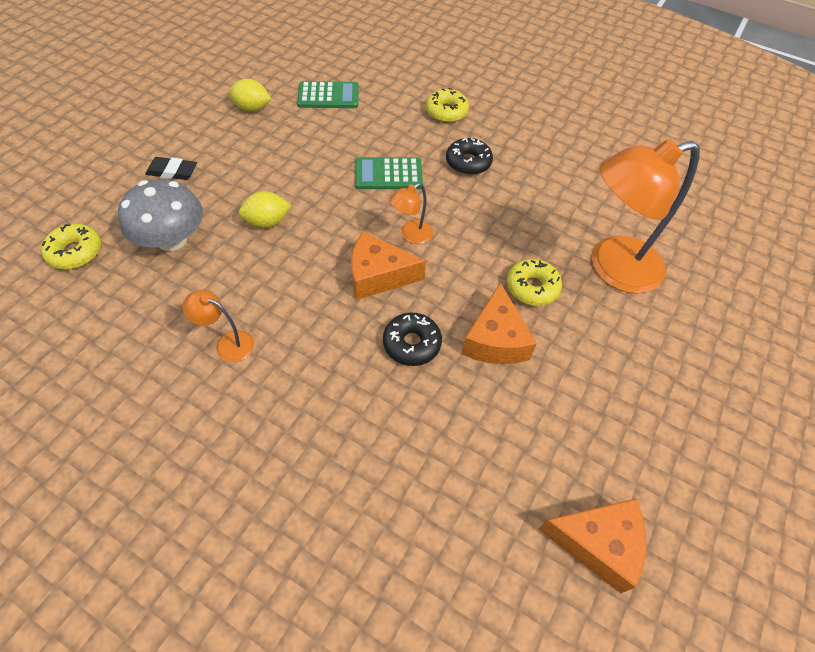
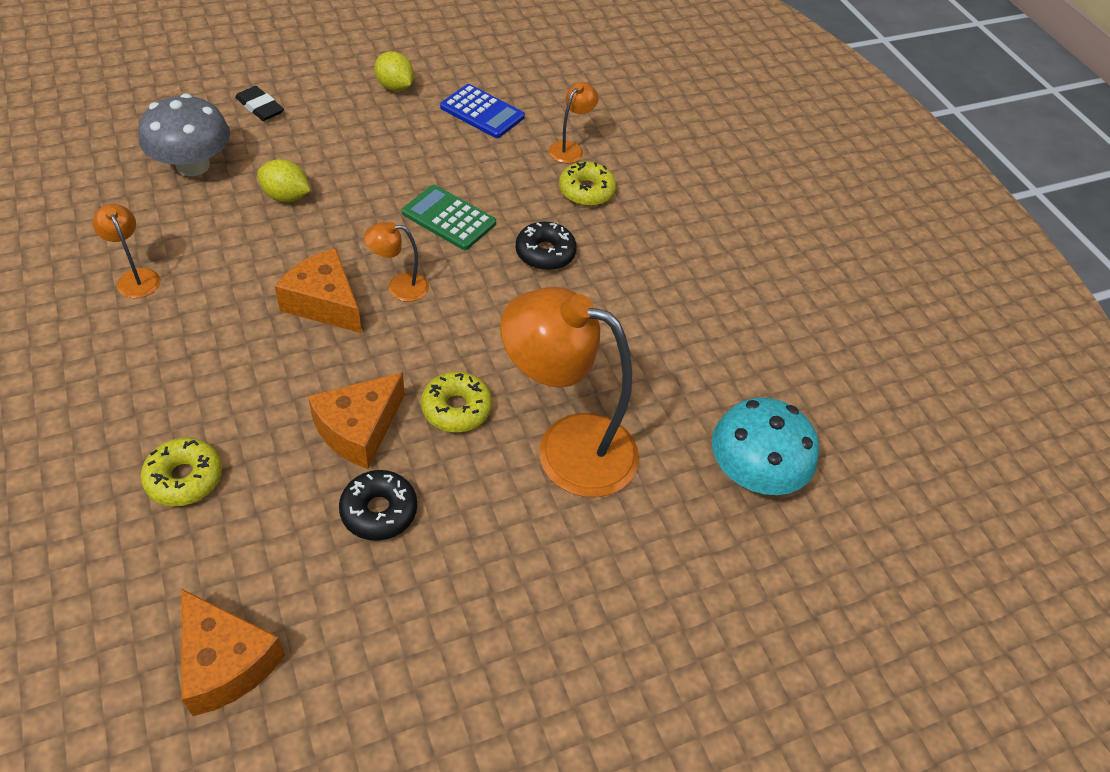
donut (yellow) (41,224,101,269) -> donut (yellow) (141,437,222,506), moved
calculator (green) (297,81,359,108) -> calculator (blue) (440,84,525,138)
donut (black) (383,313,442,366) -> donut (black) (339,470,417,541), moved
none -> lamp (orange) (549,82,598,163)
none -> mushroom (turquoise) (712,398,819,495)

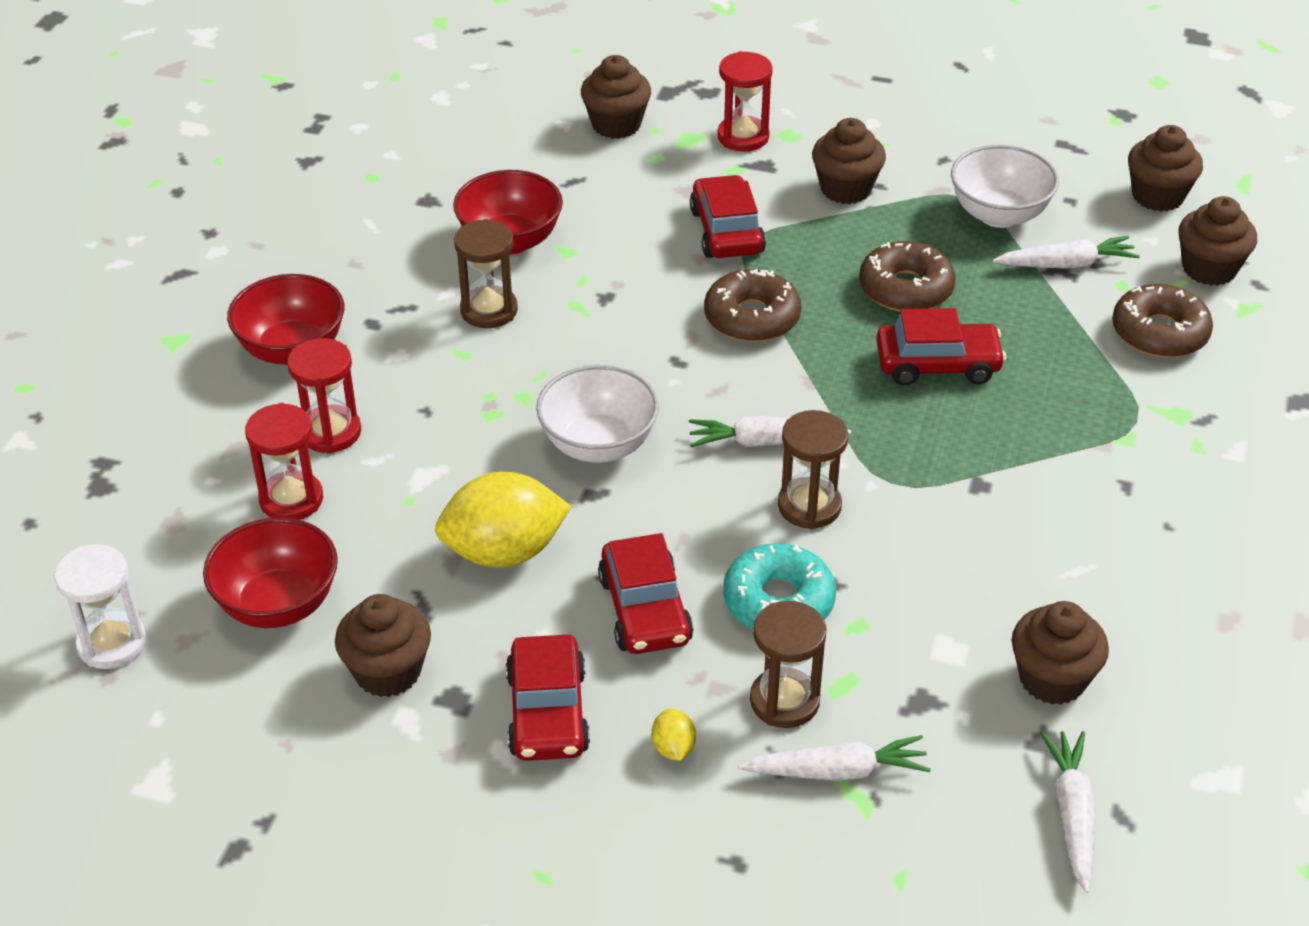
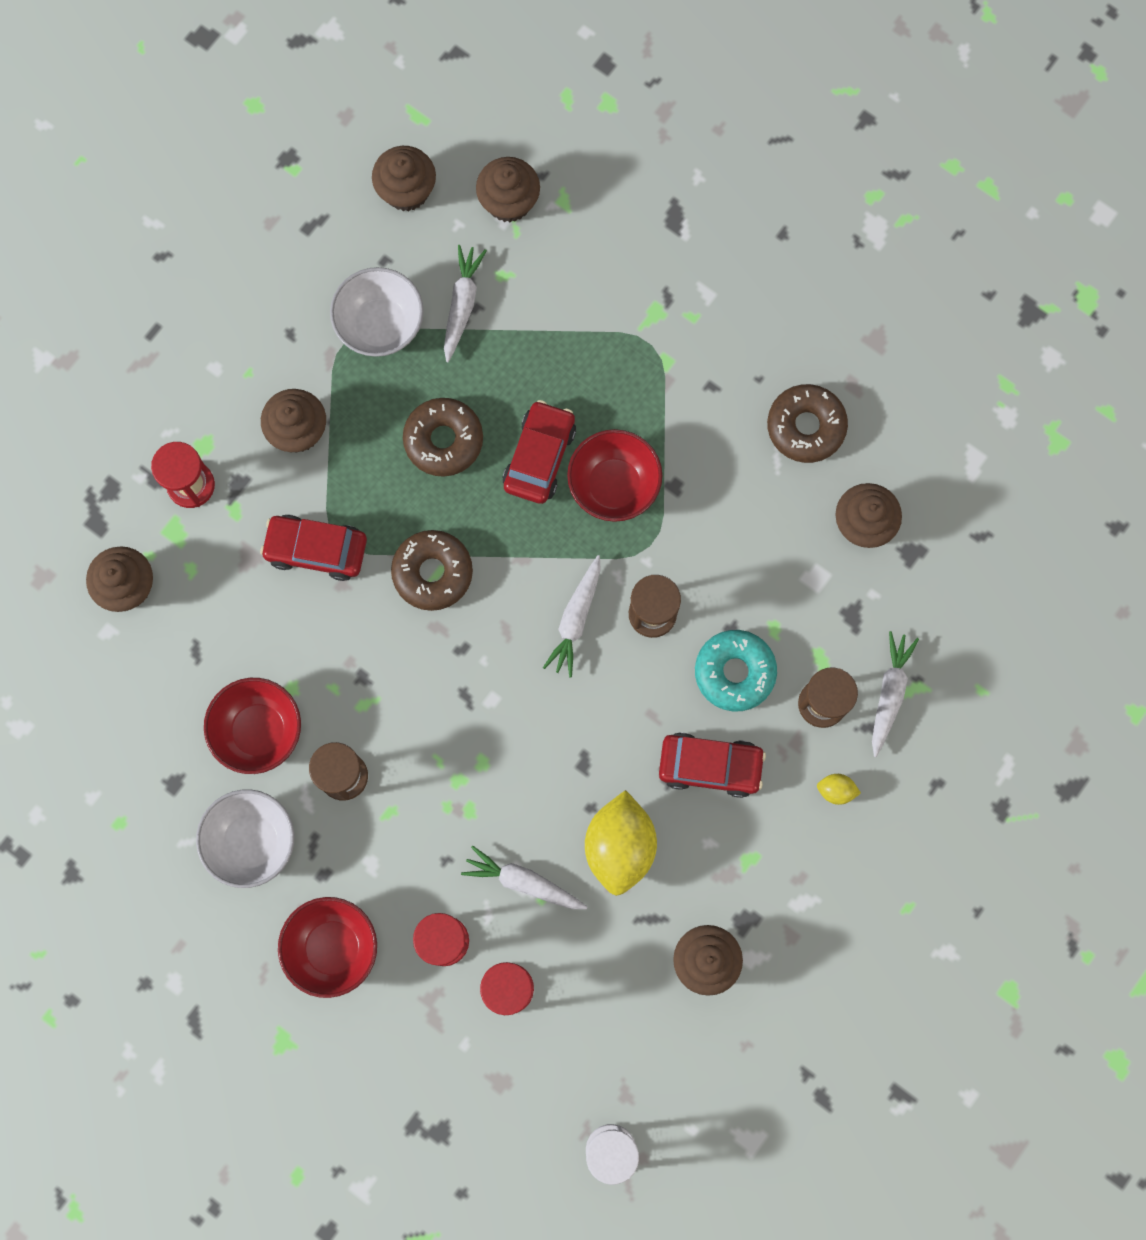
bowl (red) (203,517,338,628) -> bowl (red) (567,429,663,522), moved
car (red) (506,635,590,761) -> none
bowl (white) (536,365,659,463) -> bowl (white) (196,789,294,888), moved
carrot (white) (1040,731,1096,893) -> carrot (white) (461,846,588,909), moved
donut (brown) (1112,284,1213,358) -> donut (brown) (767,384,848,463), moved

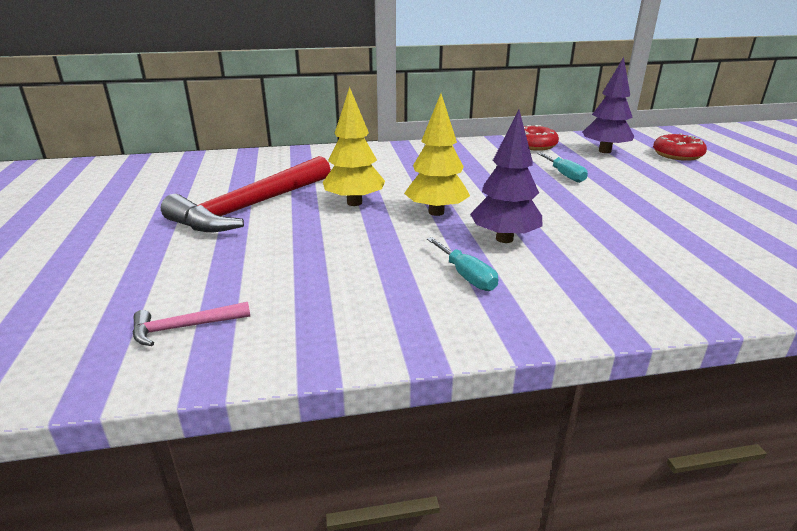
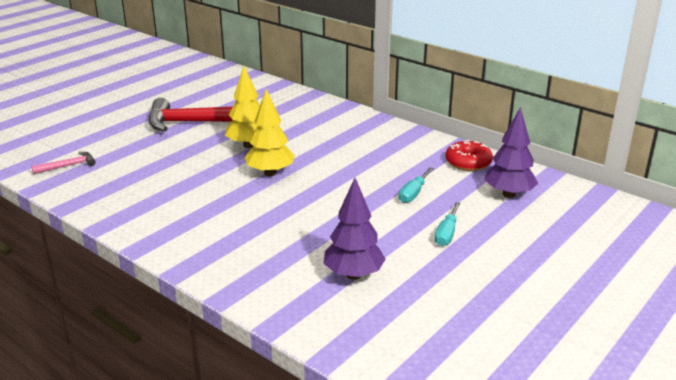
hammer (pink) (133,302,251,346) -> hammer (pink) (31,152,96,174), 120 degrees clockwise
screwdriver (turquoise) (427,237,498,291) -> screwdriver (turquoise) (435,202,460,246), moved
tree (purple) (470,110,542,243) -> tree (purple) (324,178,386,280), moved
donut (red) (653,133,707,161) -> none

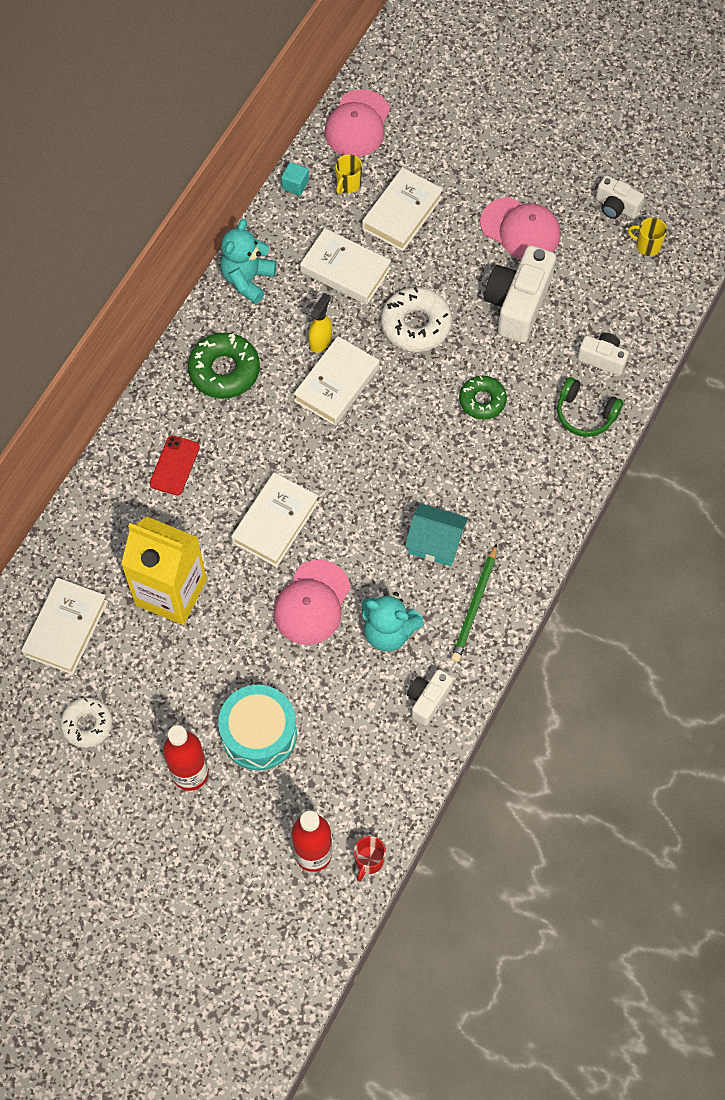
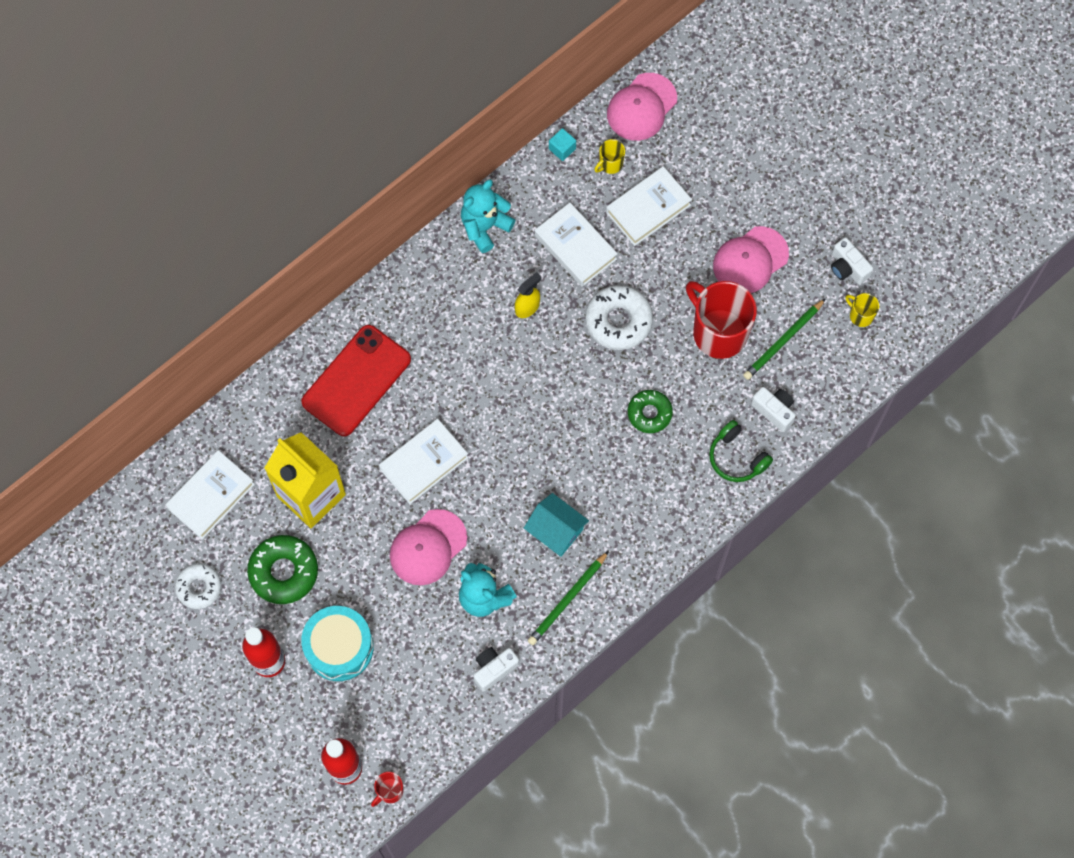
phone (red) (149,435,200,496) -> phone (red) (301,325,411,436), x1.95
donut (green) (188,333,260,399) -> donut (green) (247,535,318,604), moved
book (white) (294,336,379,426) -> none
cap (pink) (480,197,561,259) -> cap (pink) (713,226,789,293), 90 degrees clockwise
camera (white) (484,245,556,343) -> mug (red) (686,281,757,359)
none -> pencil (green) (743,298,826,380)

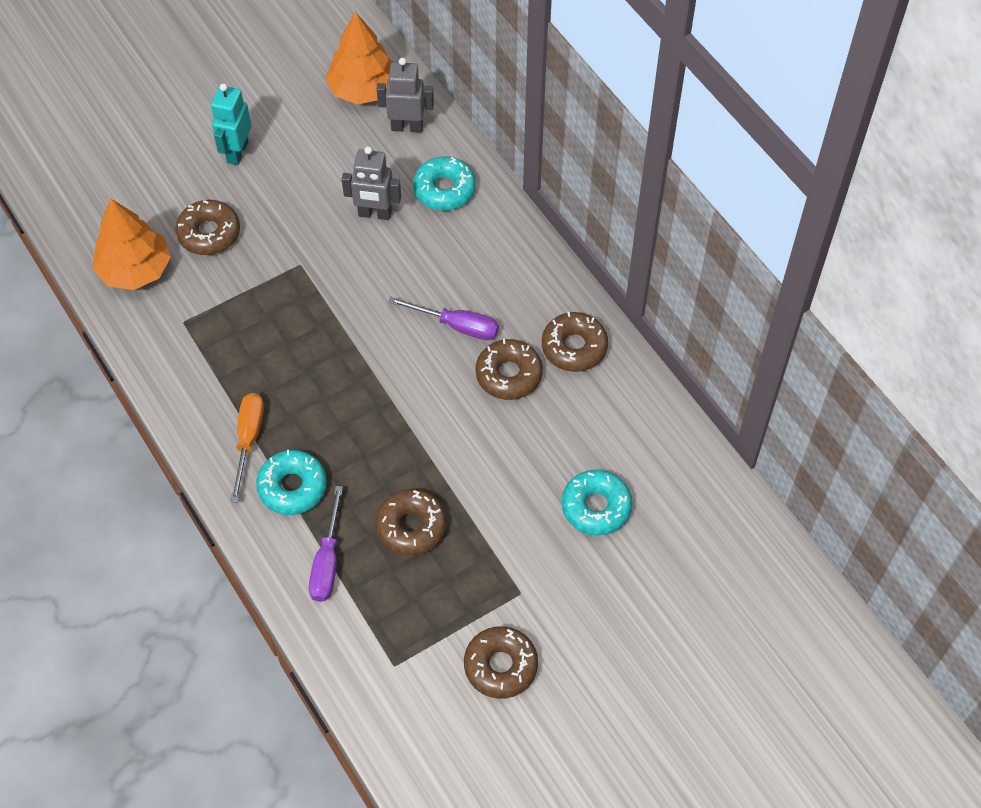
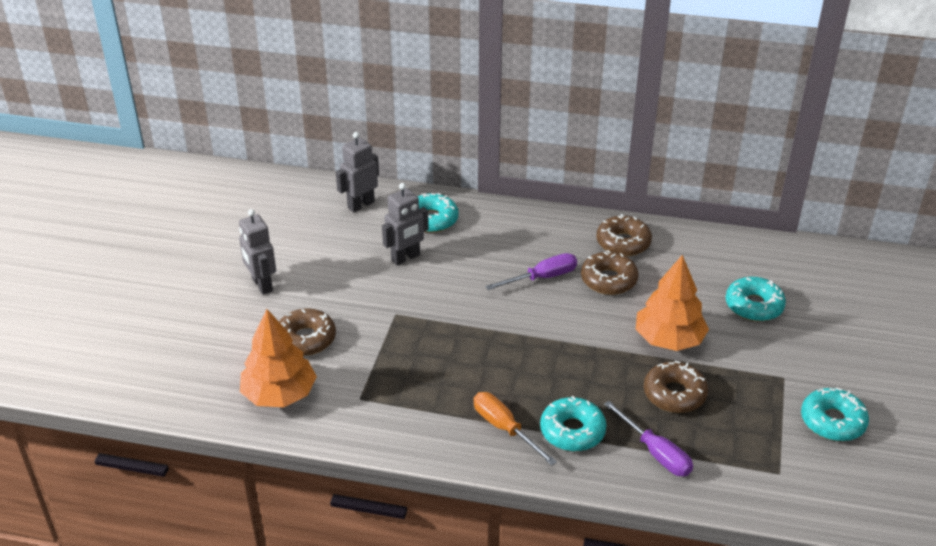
robot (turquoise) (211,83,251,165) -> robot (grey) (239,209,276,295)
tree (orange) (325,12,393,105) -> tree (orange) (636,255,709,351), moved
donut (brown) (464,626,538,699) -> donut (turquoise) (801,387,869,441)

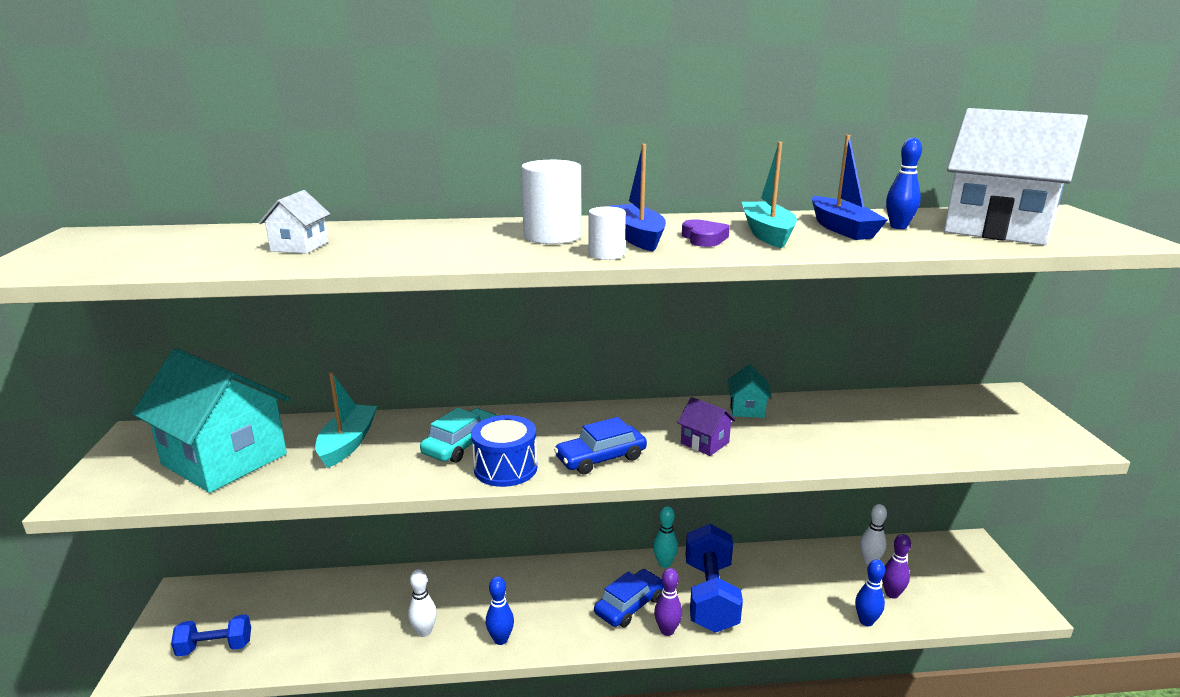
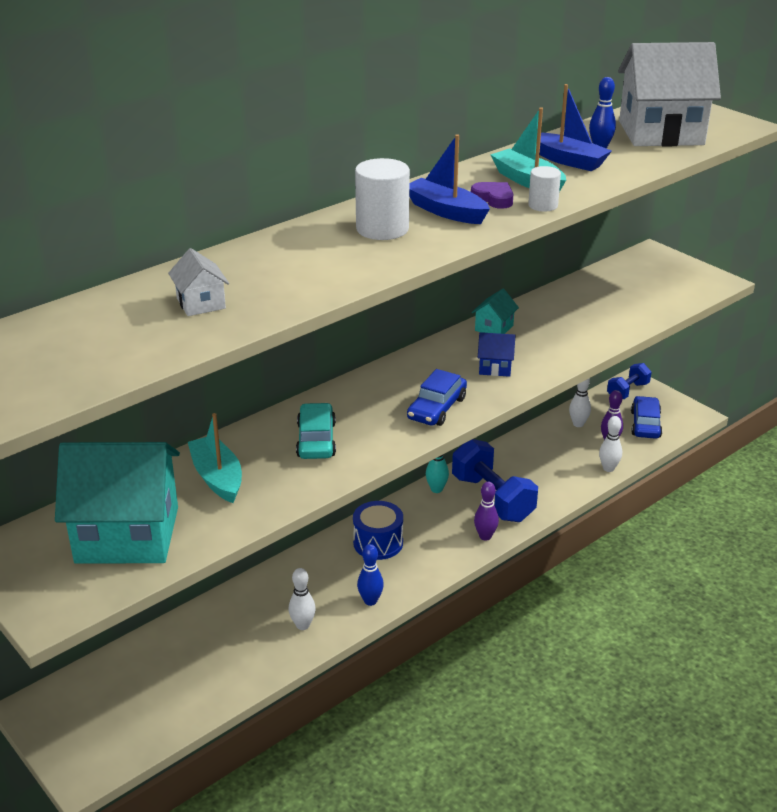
dumbbell (blue) (171,614,251,657) -> dumbbell (blue) (607,363,651,399), moved
drum (blue) (471,415,537,487) -> drum (blue) (353,501,403,560), moved
cylinder (white) (589,207,626,260) -> cylinder (white) (528,166,561,212), moved
car (blue) (594,569,663,627) -> car (blue) (631,396,663,439), moved
house (purple) (677,397,736,456) -> house (blue) (478,332,515,377)
house (turquoise) (728,364,772,418) -> house (turquoise) (472,289,519,334), 60 degrees clockwise
bowling pin (blue) (855,559,885,626) -> bowling pin (white) (599,416,622,472)

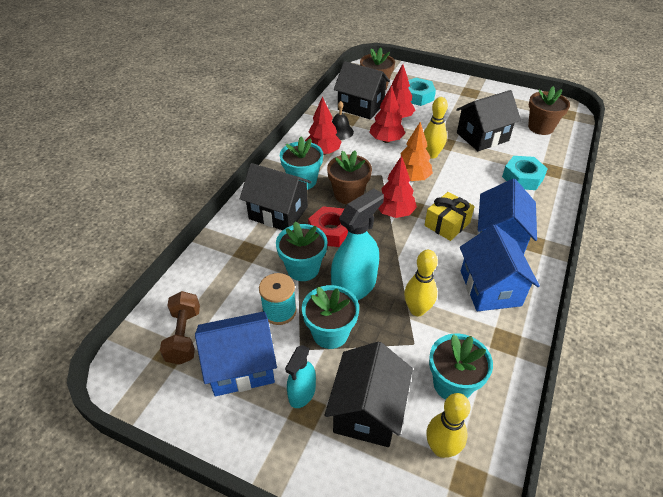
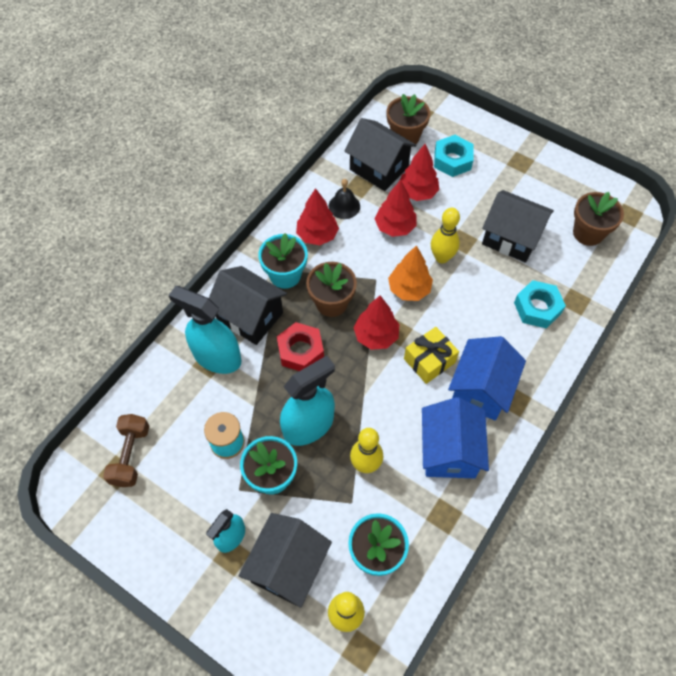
house (blue) (195,311,277,396) -> none
flower pot (turquoise) (276,221,328,281) -> none
house (black) (456,90,521,151) -> house (black) (482,190,554,263), 45 degrees clockwise
none -> spray bottle (turquoise) (168,286,241,374)

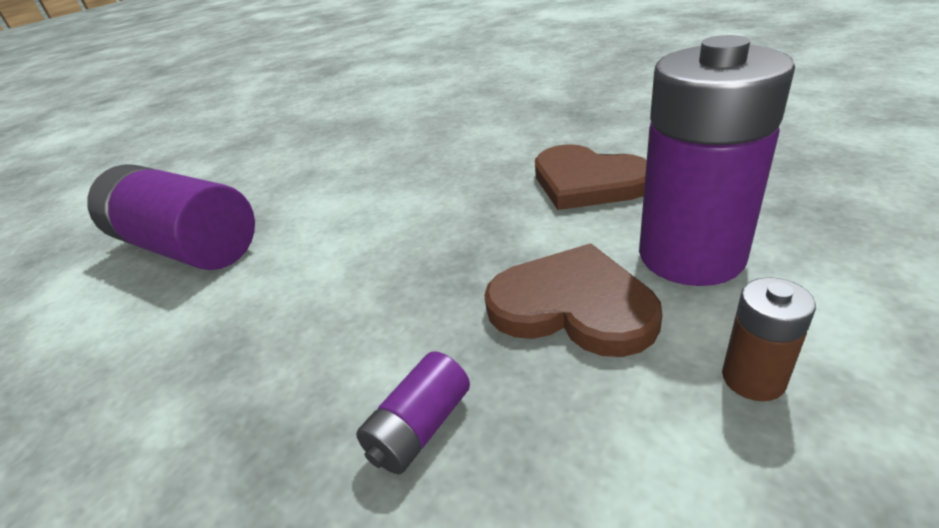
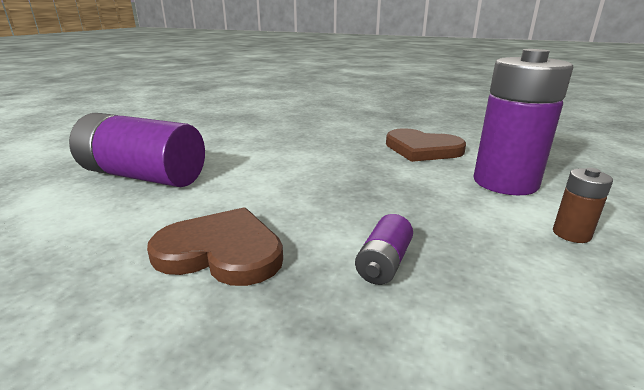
heart (brown) (484,243,663,357) -> heart (brown) (147,207,283,286), moved

